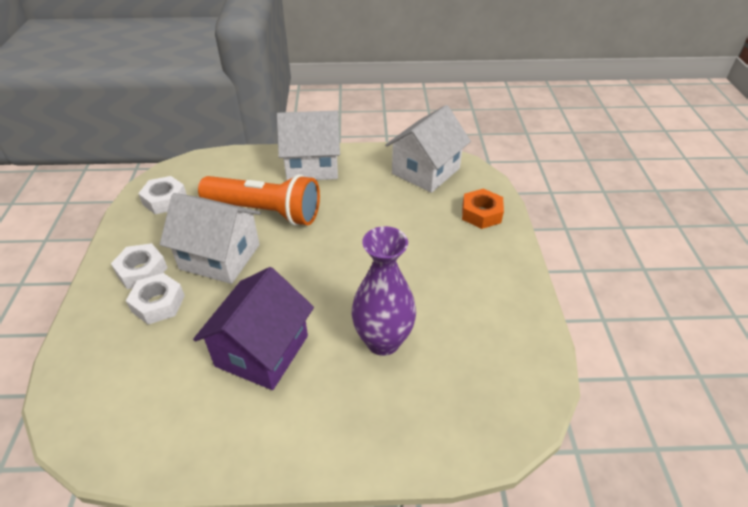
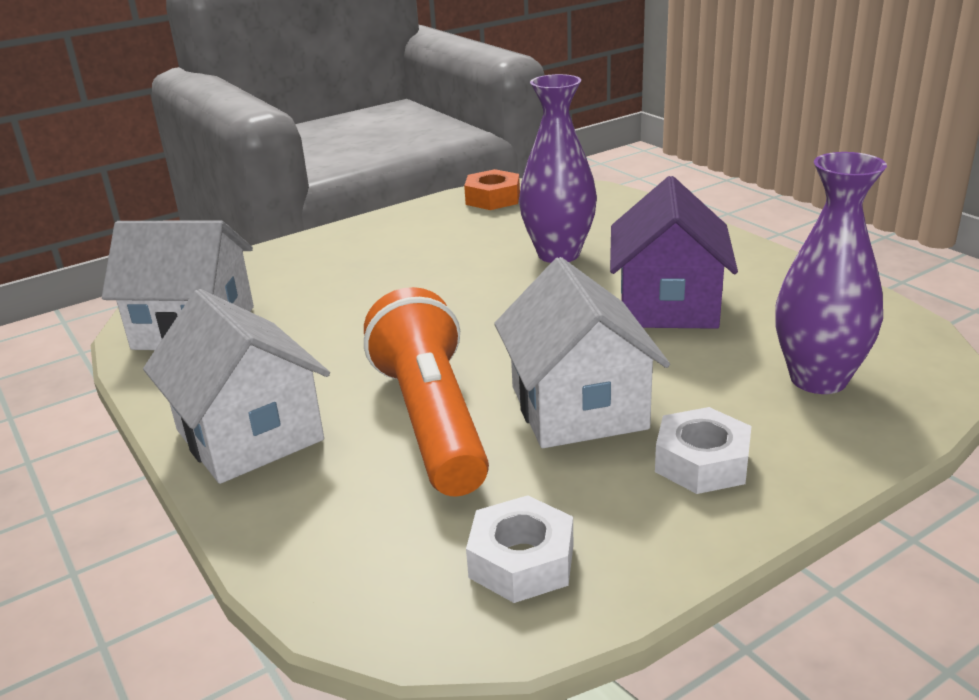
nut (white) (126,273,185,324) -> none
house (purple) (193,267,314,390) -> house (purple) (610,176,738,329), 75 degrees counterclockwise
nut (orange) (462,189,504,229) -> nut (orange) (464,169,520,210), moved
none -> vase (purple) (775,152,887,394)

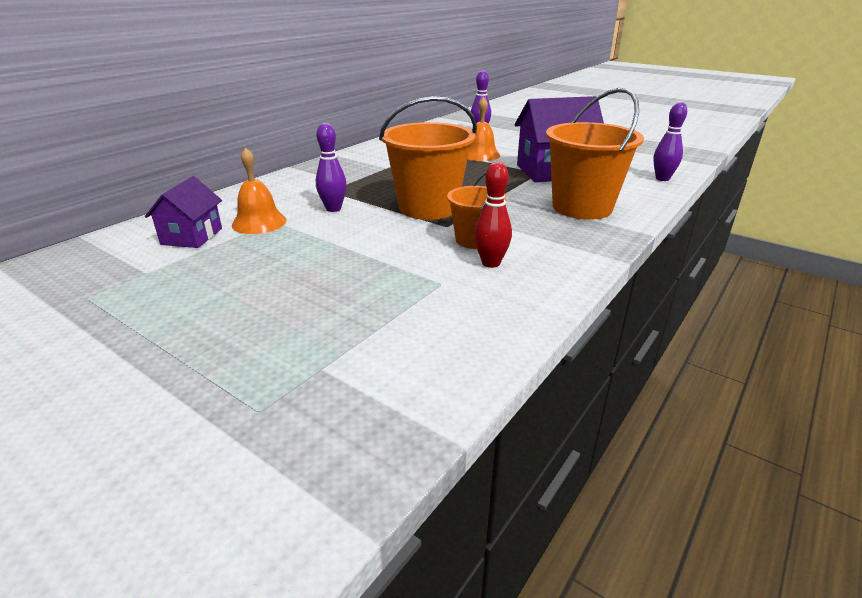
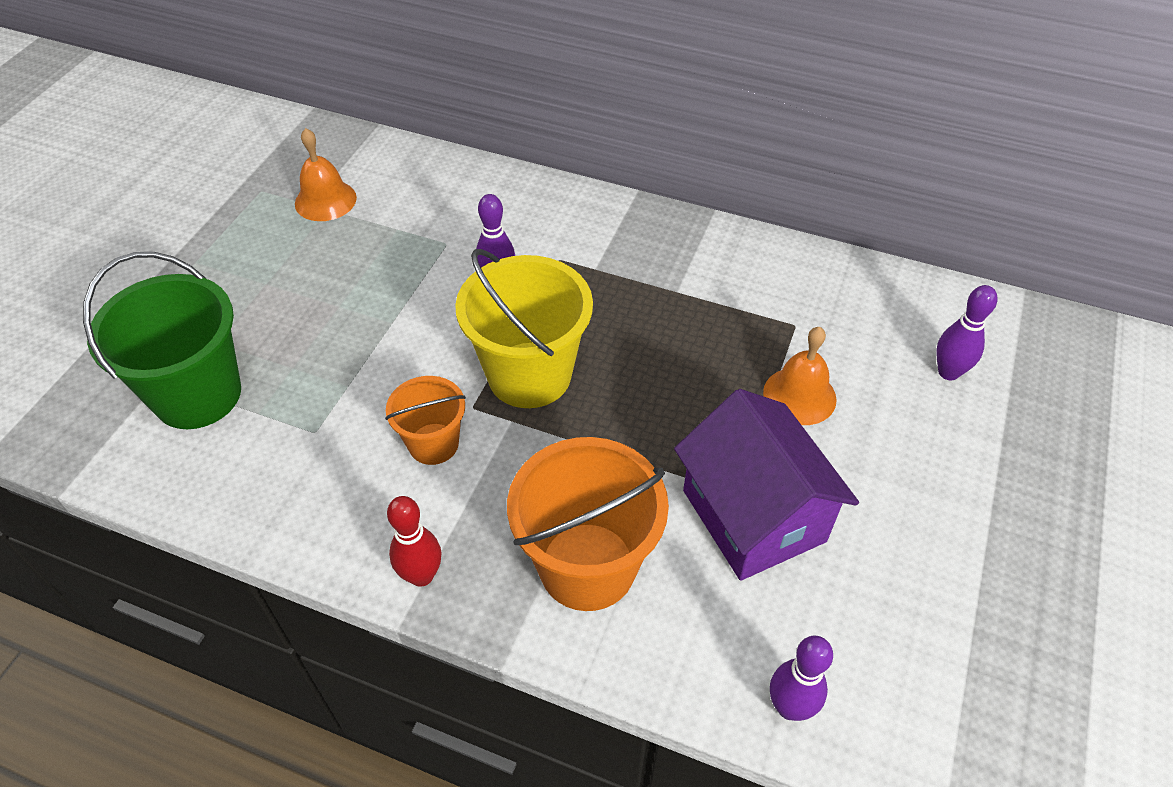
house (purple) (145,176,222,248) -> none
bell (orange) (232,147,286,234) -> bell (orange) (295,128,357,221), moved
bucket (orange) (379,96,477,220) -> bucket (yellow) (455,249,593,408)
bowling pin (red) (474,162,512,268) -> bowling pin (red) (387,496,441,587), moved
none -> bucket (green) (83,252,241,429)

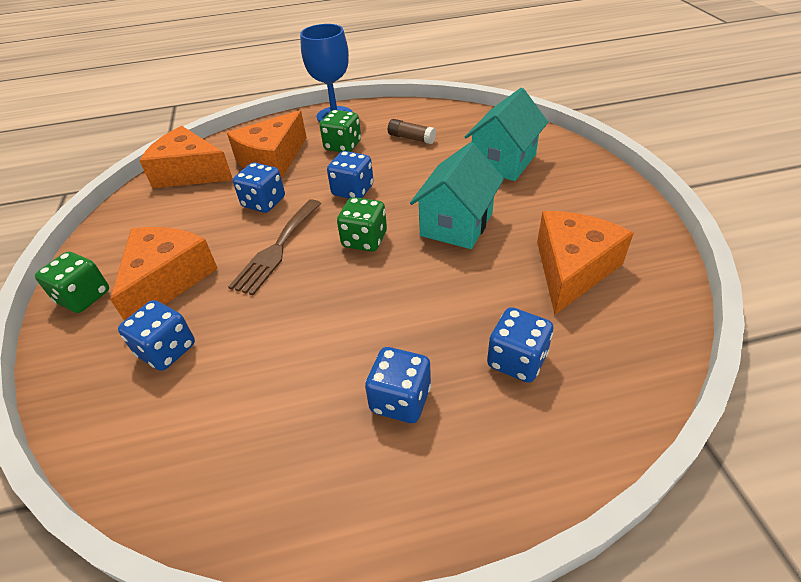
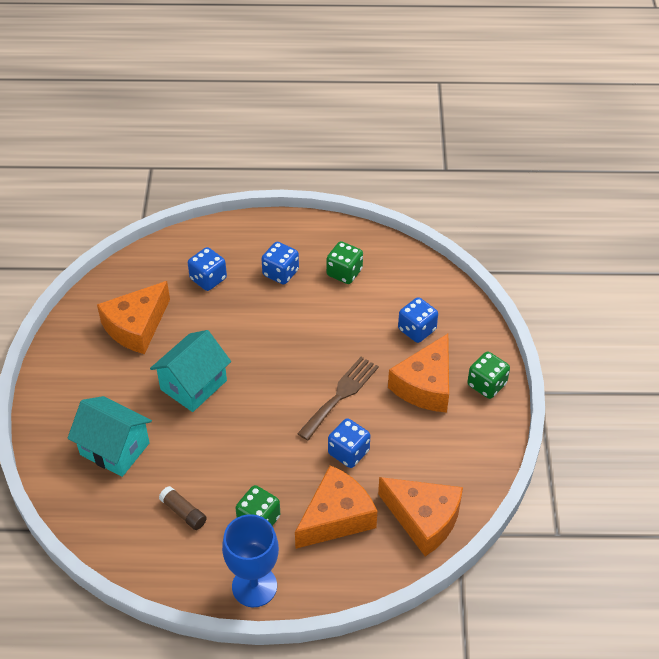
dice (blue) (327,151,374,199) -> none
dice (green) (337,197,387,252) -> dice (green) (326,241,363,284), moved
house (turquoise) (465,88,548,181) -> house (turquoise) (67,396,152,477), 75 degrees clockwise

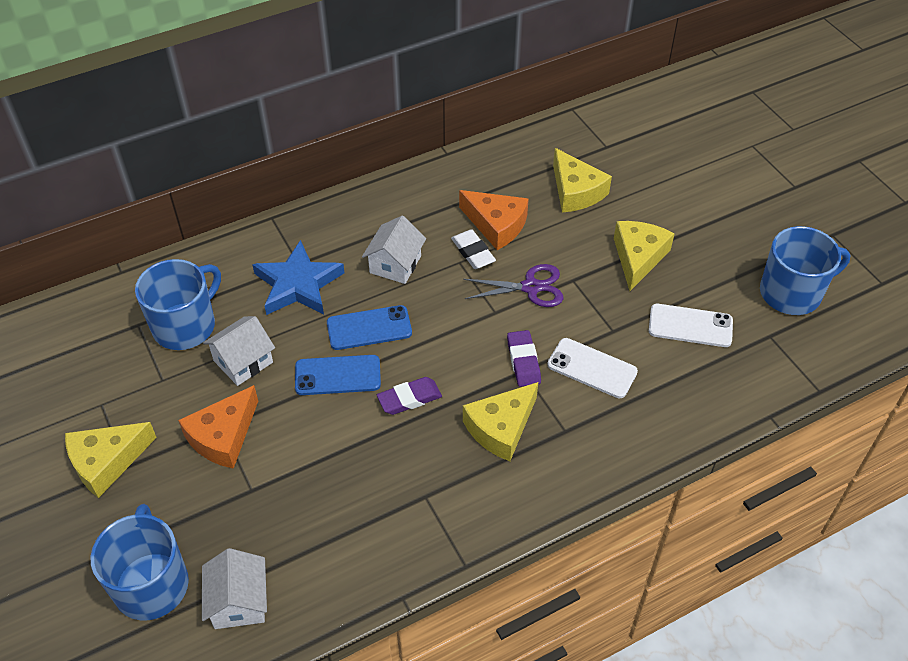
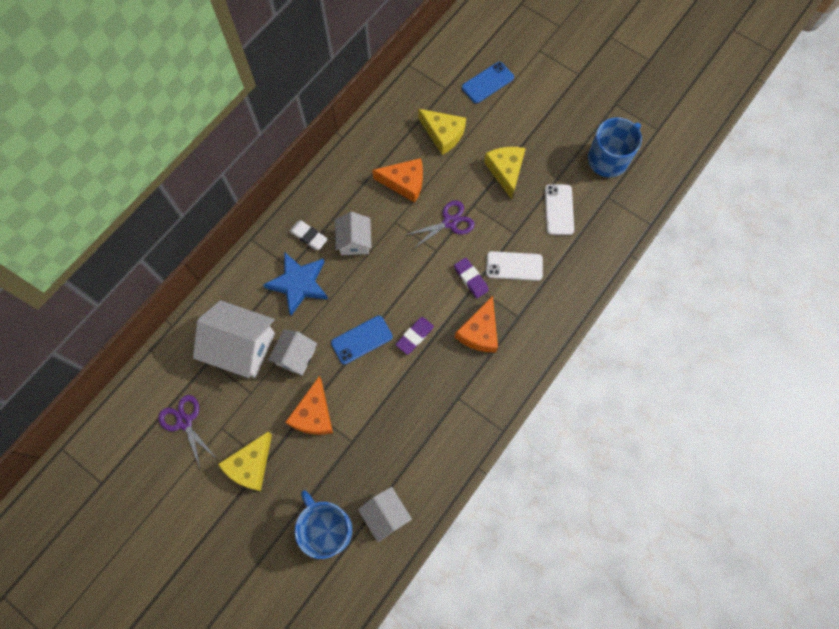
mug (blue) (135,259,221,350) -> house (white) (193,300,275,378)
phone (blue) (327,305,412,350) -> phone (blue) (462,62,514,103), moved
eraser (white) (451,229,496,269) -> eraser (white) (289,220,328,250), moved
cheese (yellow) (463,382,538,461) -> cheese (orange) (455,296,498,352)
phone (white) (649,304,733,347) -> phone (white) (545,184,574,235), 75 degrees counterclockwise
none -> scissors (purple) (158,395,218,470)

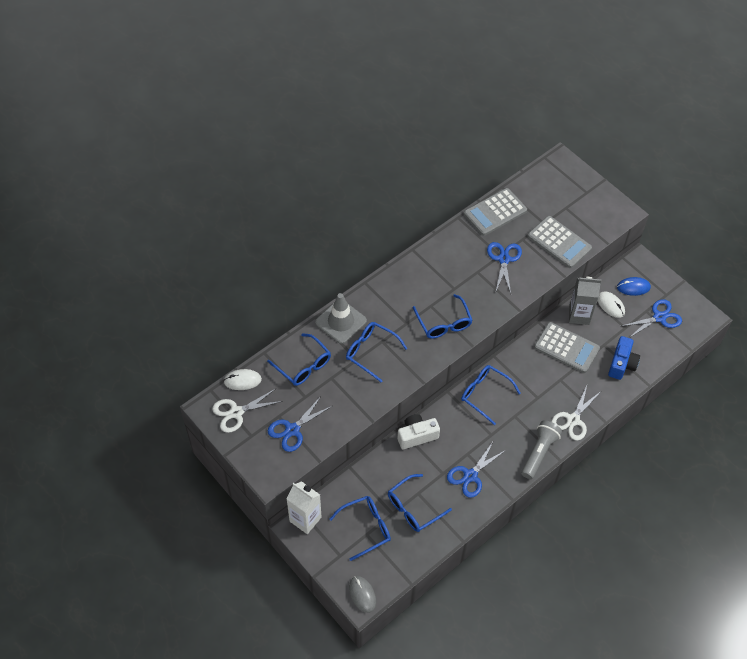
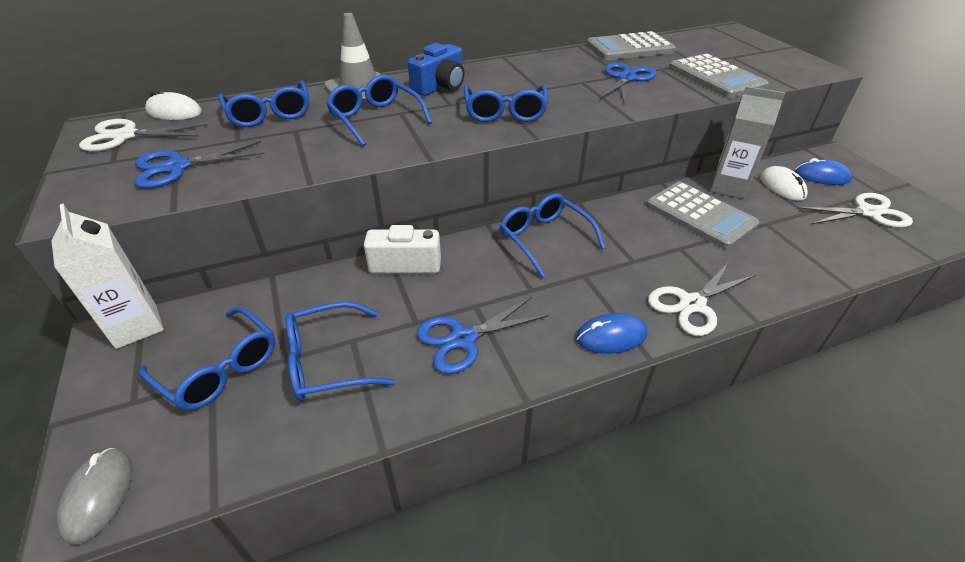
glasses (blue) (330,496,391,561) -> glasses (blue) (138,307,276,411), 45 degrees clockwise
flashlight (grey) (521,420,562,479) -> mouse (blue) (576,313,648,354)
camera (blue) (608,336,640,380) -> camera (blue) (408,43,464,96), moved
scissors (blue) (622,299,682,338) -> scissors (white) (798,193,913,228)

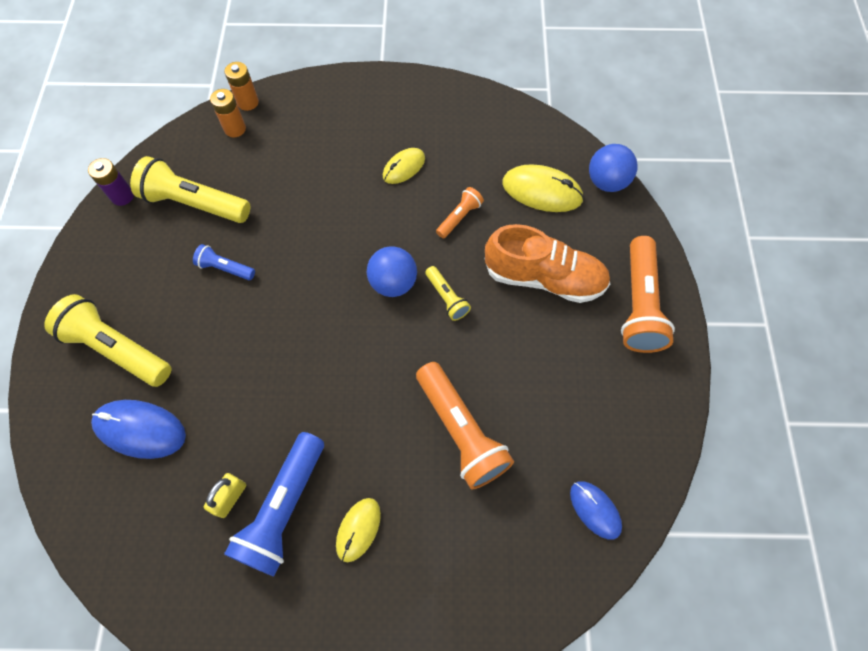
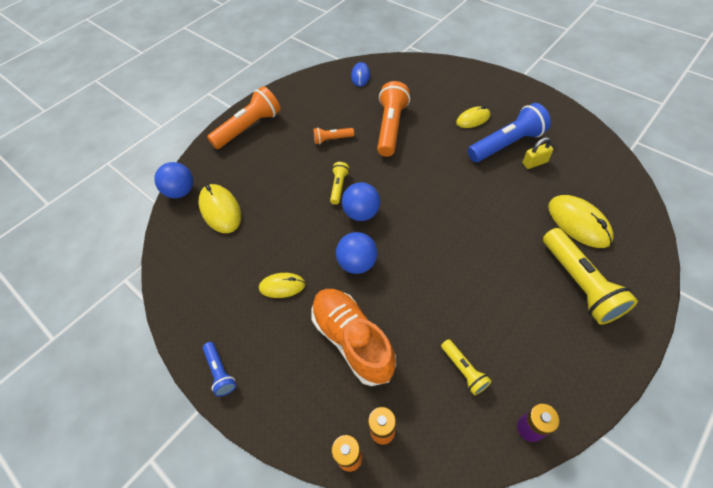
mouse (blue) (91,400,186,459) -> mouse (yellow) (548,195,614,248)
flashlight (yellow) (130,156,250,223) -> flashlight (yellow) (441,339,492,395), x0.51
flashlight (blue) (193,244,255,280) -> flashlight (blue) (203,342,236,397), moved
flashlight (orange) (436,187,484,238) -> flashlight (orange) (313,128,354,144), moved
shoe (orange) (485,224,610,303) -> shoe (orange) (311,289,396,386), moved
none -> ball (blue) (336,232,377,274)

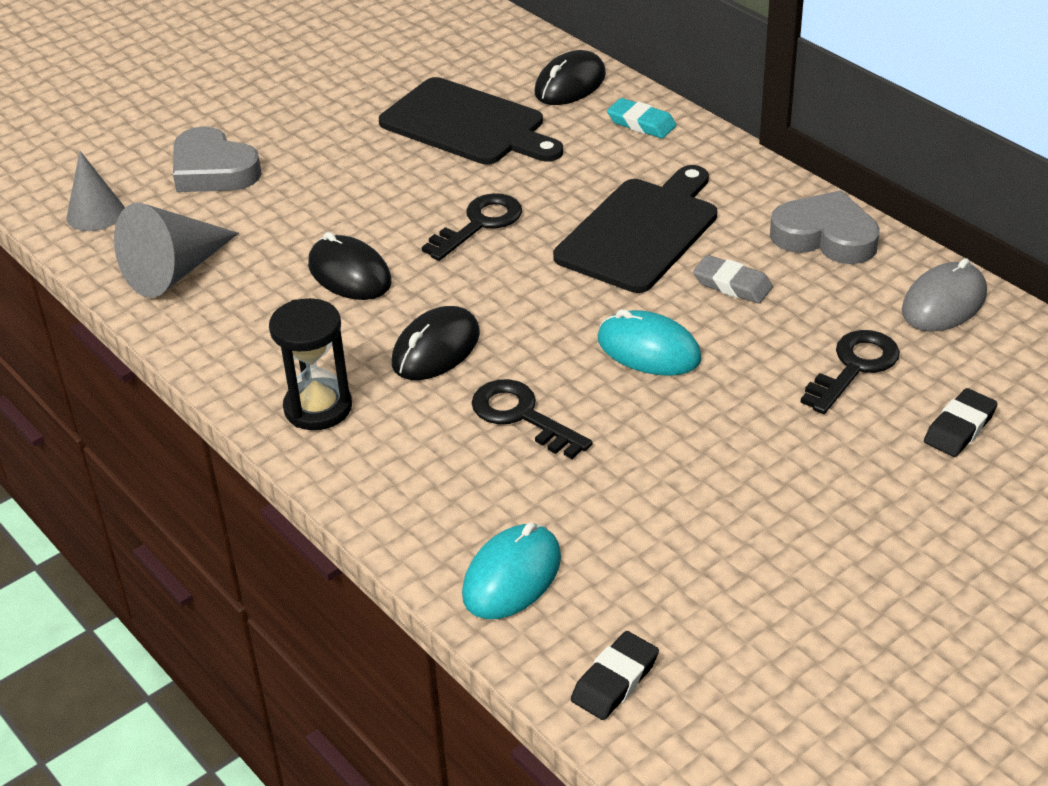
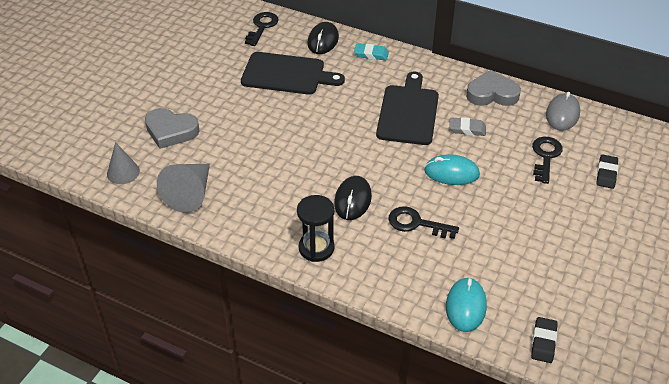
mouse (black) (308,232,392,300) -> none
key (black) (422,193,522,261) -> key (black) (245,12,279,46), moved

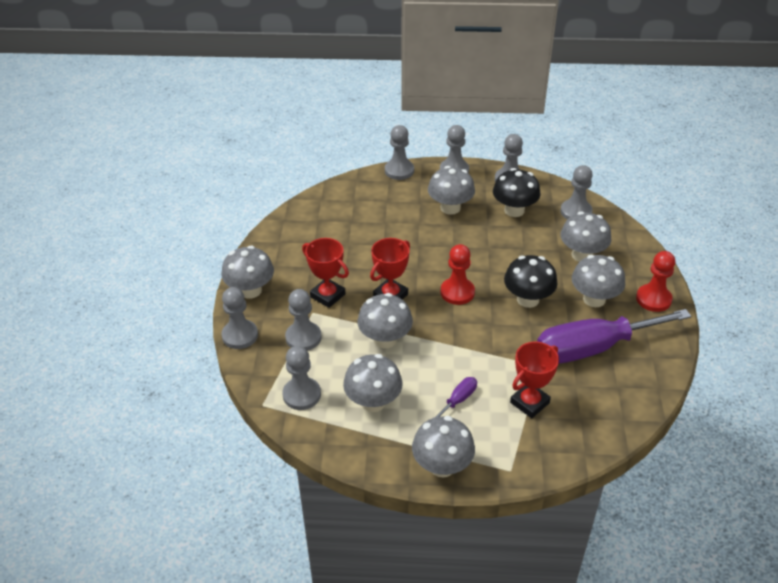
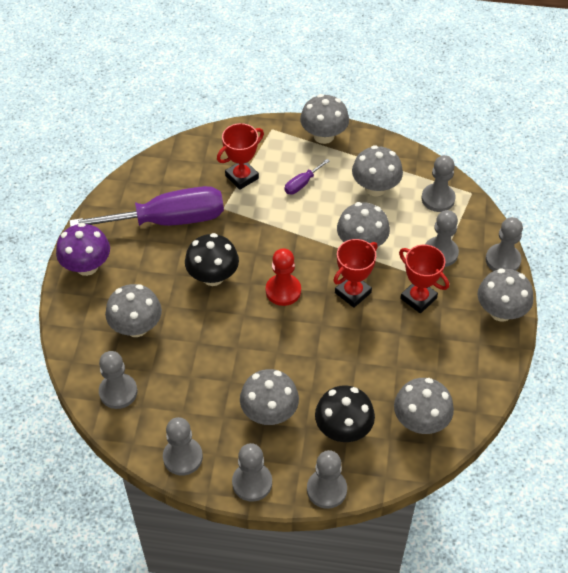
mushroom (black) (493,168,541,217) -> mushroom (black) (315,385,375,442), moved
mushroom (grey) (572,255,625,307) -> mushroom (grey) (394,378,454,434), moved
pawn (red) (636,251,675,312) -> mushroom (purple) (56,223,110,276)

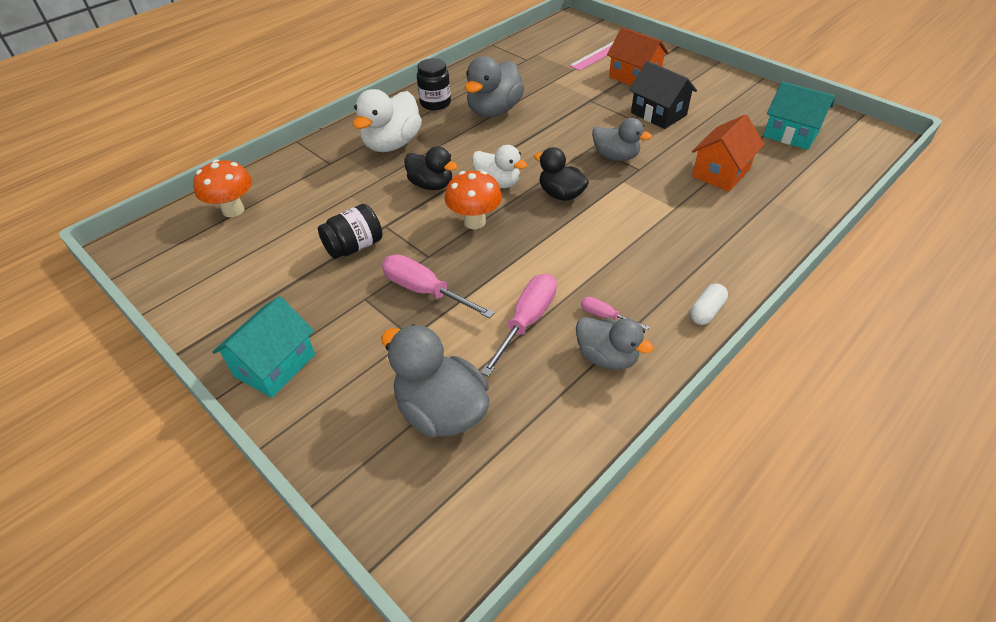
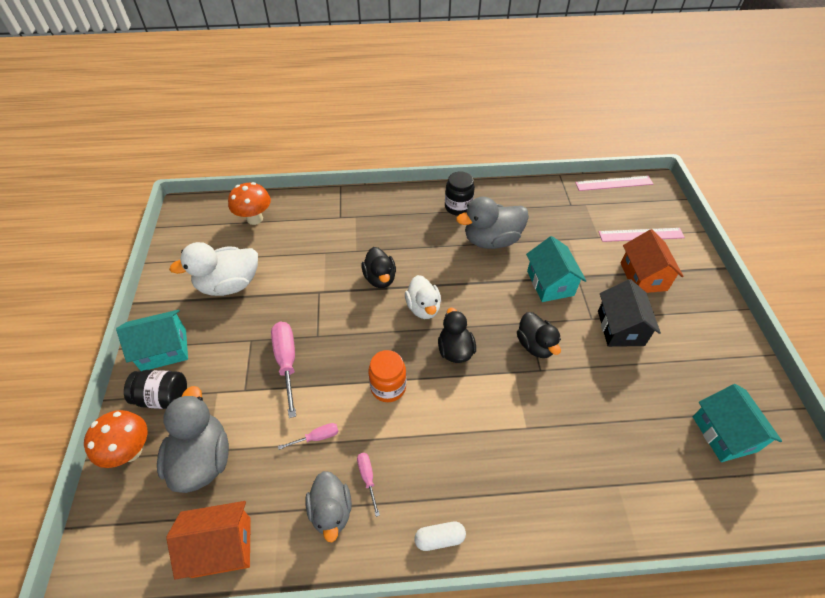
jar (black) (318,204,383,259) -> jar (black) (124,370,187,409), moved
duck (white) (353,89,422,152) -> duck (white) (169,242,258,296), moved
mushroom (orange) (445,171,502,229) -> mushroom (orange) (84,410,147,468), moved
screwdriver (pink) (481,274,557,377) -> screwdriver (pink) (278,423,339,450), x0.52
duck (grey) (592,118,652,161) -> duck (black) (517,312,561,358)
house (orange) (692,114,765,192) -> house (orange) (166,501,251,579), moved
none -> jar (orange) (368,350,406,402)
none -> house (turquoise) (526,236,586,302)
none -> ruler (pink) (575,176,653,191)

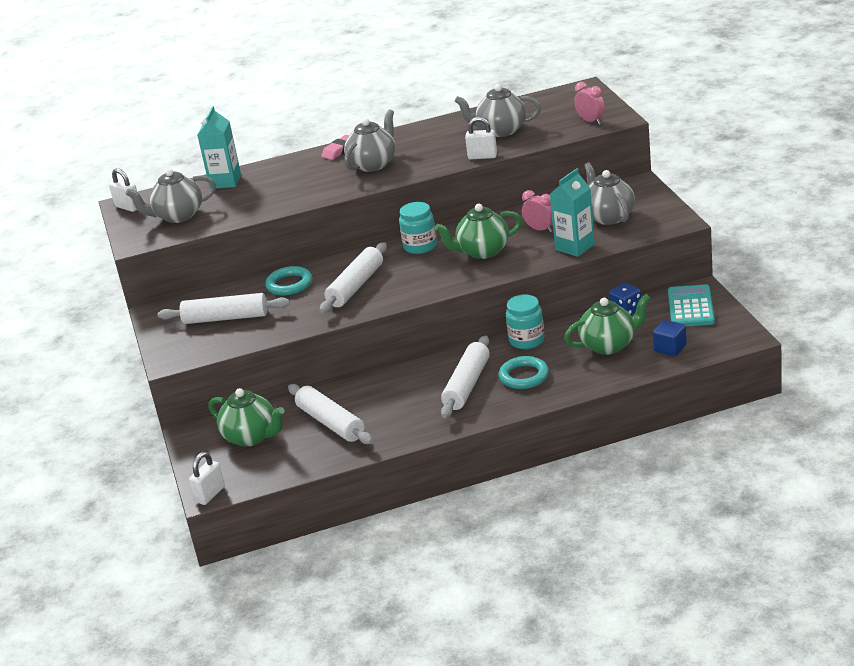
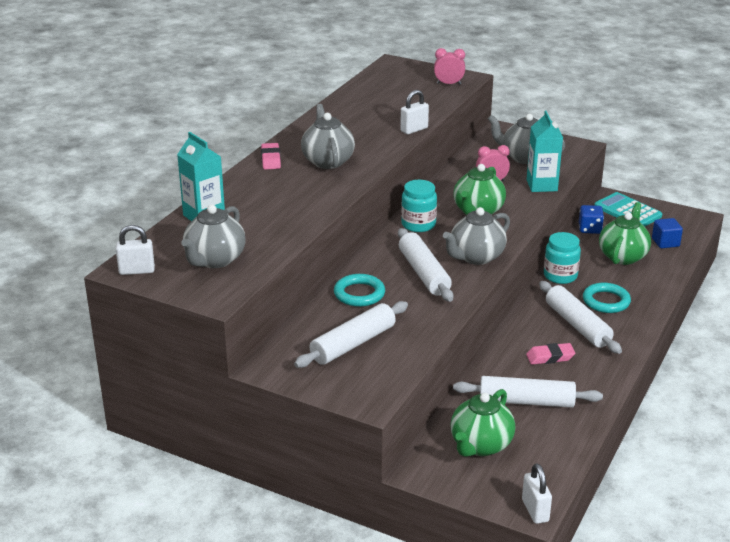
teapot (green) (208,388,285,446) -> teapot (green) (450,389,515,457), 135 degrees clockwise
teapot (grey) (455,84,541,137) -> teapot (grey) (443,207,510,265), moved
none -> eraser (pink) (526,343,575,365)

